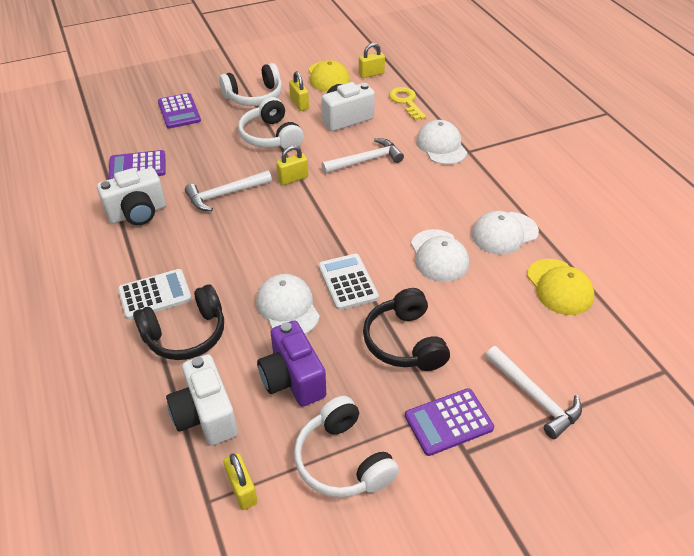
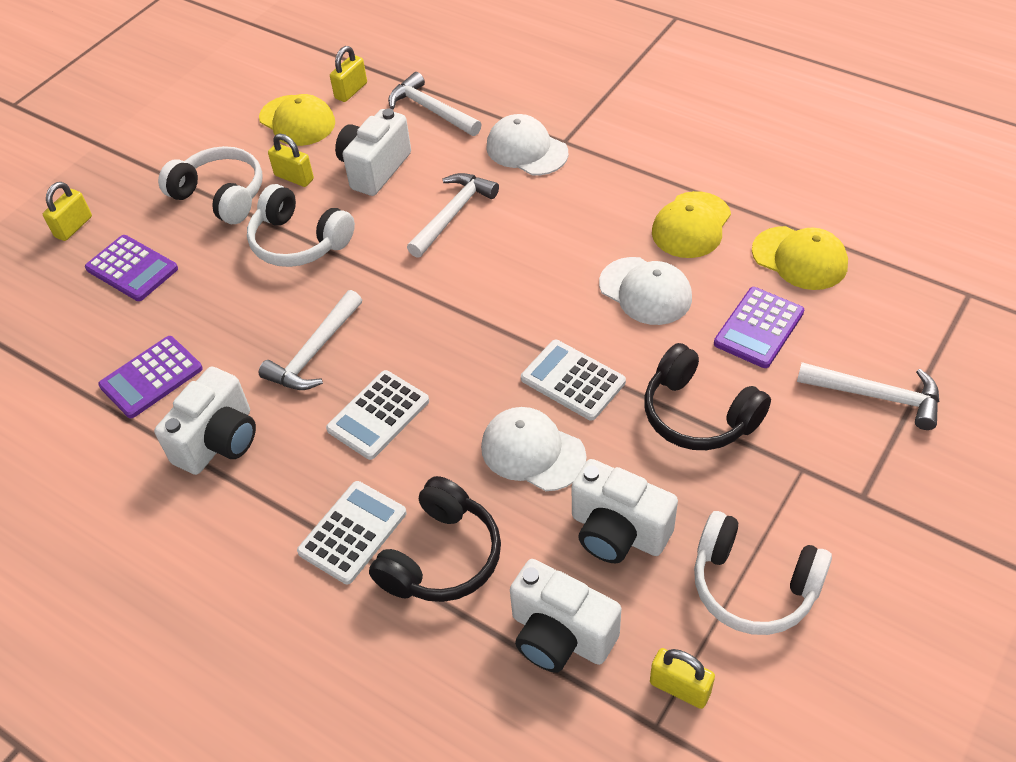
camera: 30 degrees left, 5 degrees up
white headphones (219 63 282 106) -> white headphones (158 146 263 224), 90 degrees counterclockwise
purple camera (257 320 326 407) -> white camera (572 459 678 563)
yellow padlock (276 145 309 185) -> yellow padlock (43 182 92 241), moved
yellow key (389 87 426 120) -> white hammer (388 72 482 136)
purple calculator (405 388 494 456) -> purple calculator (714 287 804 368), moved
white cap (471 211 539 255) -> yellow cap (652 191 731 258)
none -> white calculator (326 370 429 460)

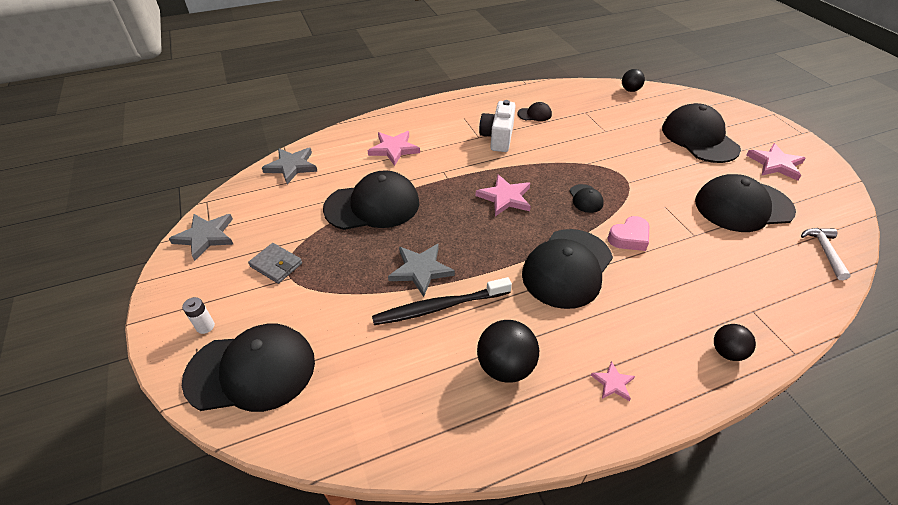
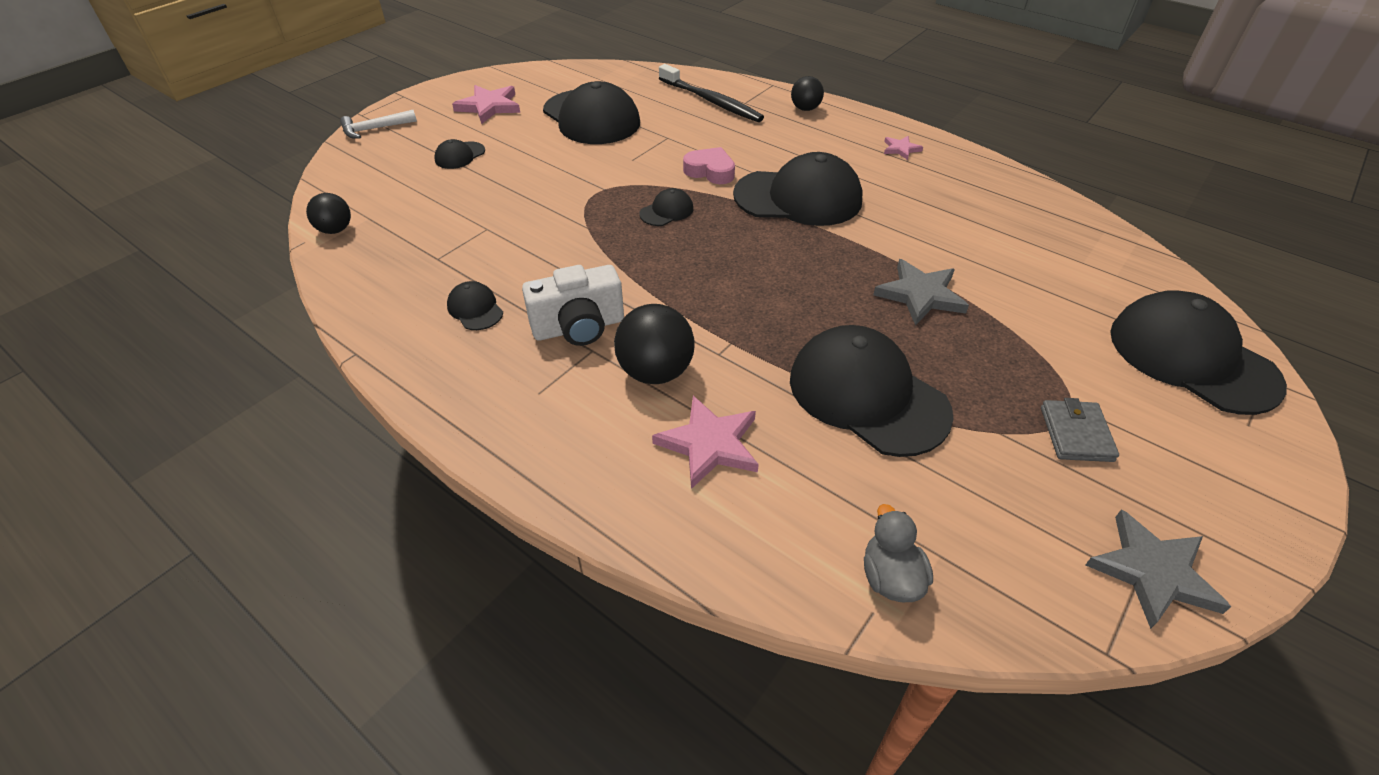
camera: 120 degrees left, 0 degrees up
white battery (182 297 215 334) -> none
grey star (262 148 318 184) -> grey duck (864 504 933 602)
black toothbrush (372 277 512 325) -> black toothbrush (659 64 764 122), moved
pink star (476 174 531 216) -> none
black ball (477 320 539 383) -> black ball (614 304 695 384), moved
black cap (662 103 741 163) -> black cap (434 139 485 169), x0.44
white hammer (801 228 851 280) -> white hammer (340 110 417 139), moved

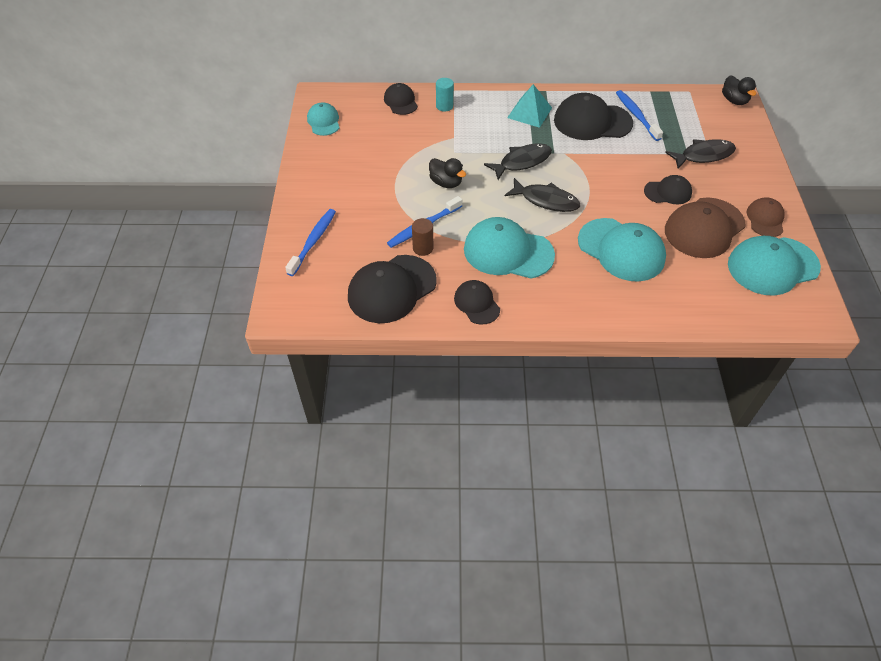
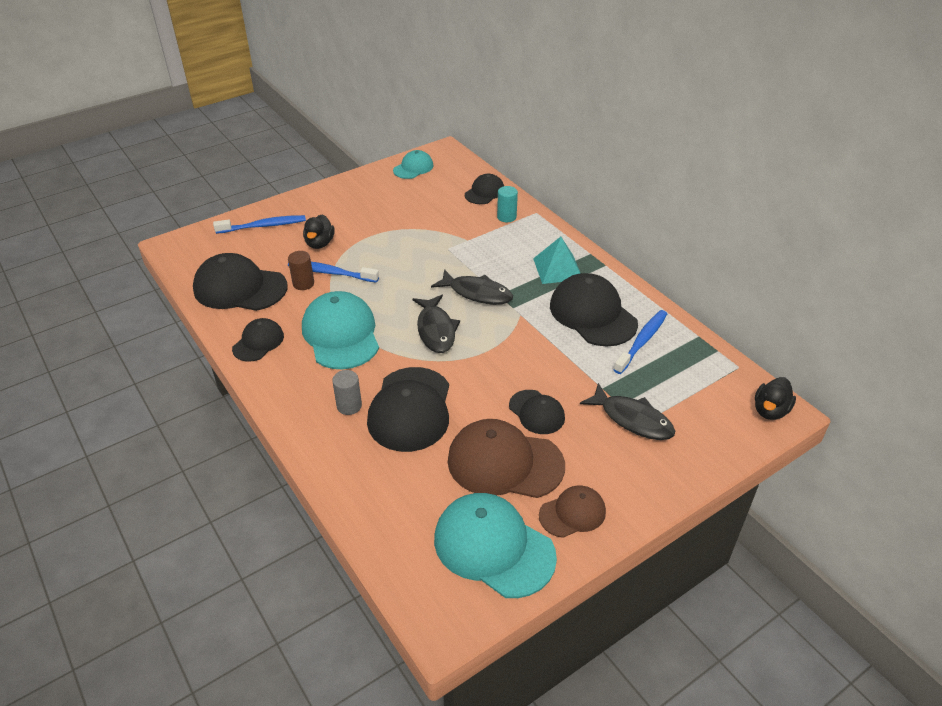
camera: 55 degrees right, 10 degrees down
black duck (429 158 466 188) -> black duck (303 215 335 249), moved
turquoise cap (578 218 666 282) -> black cap (367 367 449 452)
none -> grey cylinder (332 370 362 415)

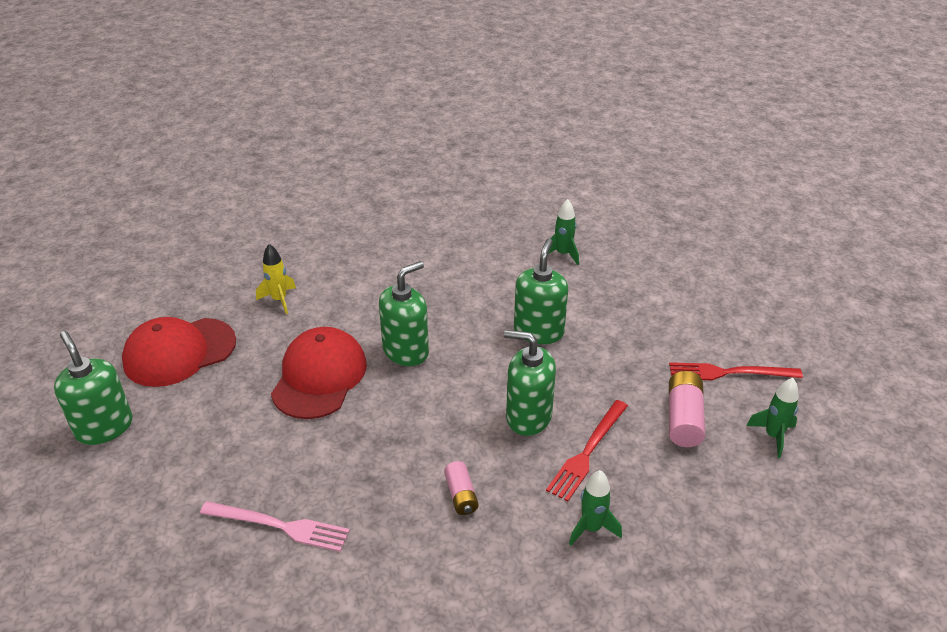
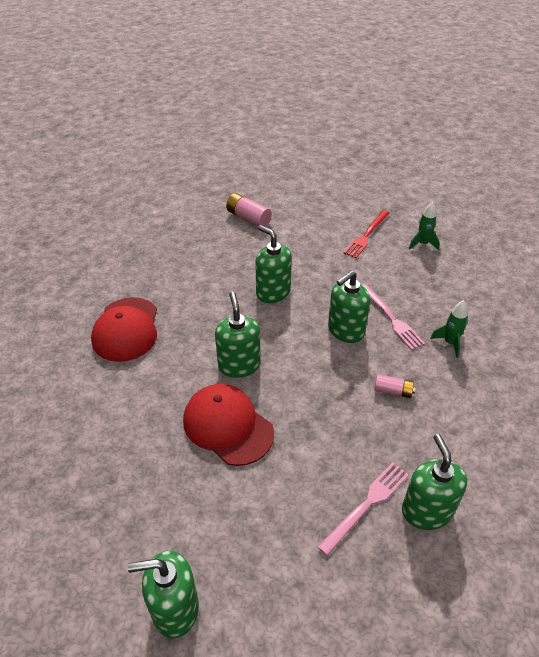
camera: 60 degrees left, 5 degrees up
red cap (122 317 236 387) -> red cap (91 297 157 362), moved
yellow rocket (256 244 296 314) -> none
red fork (546 400 628 502) -> pink fork (362 284 425 350)
green rocket (548 199 579 265) -> none
pink battery (669 371 705 447) -> pink battery (226 193 272 227), moved
none -> green soap dispenser (402 434 467 530)

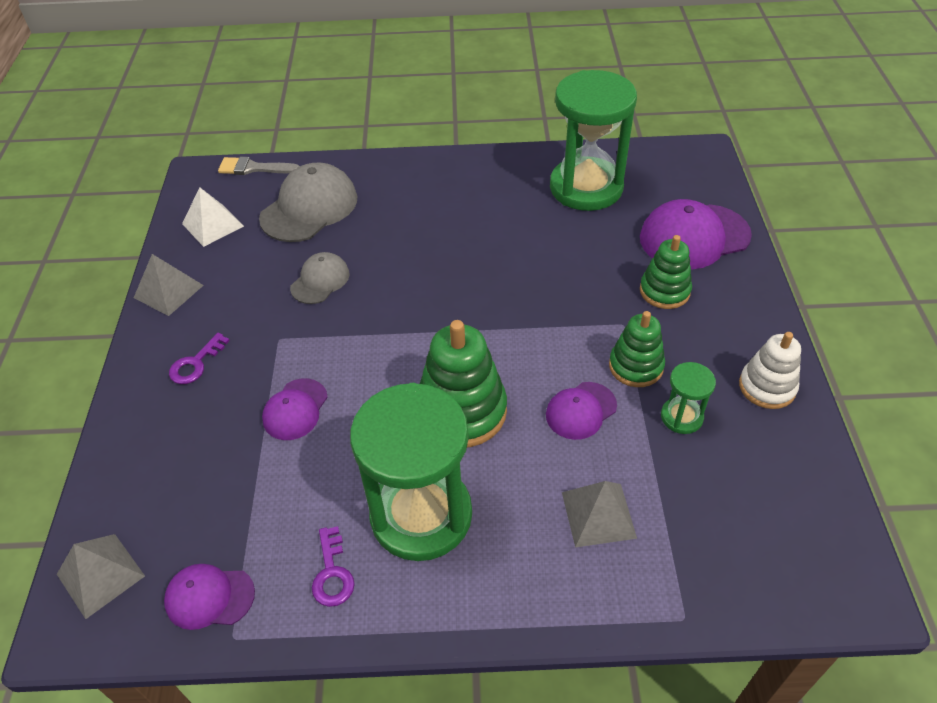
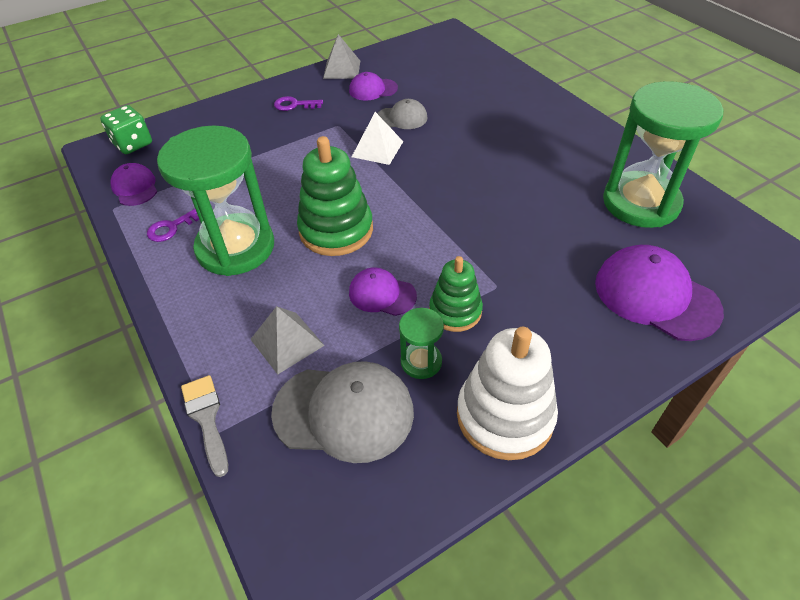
camera: 60 degrees right, 0 degrees up
grey pyramid (57 534 145 619) -> green dice (100 105 152 154)
white pyramid (182 187 244 247) -> white pyramid (352 112 403 165), moved
grey brush (218 157 300 175) -> grey brush (181 375 228 477), moved
grey cap (259 162 357 242) -> grey cap (271 361 414 463), moved
purple cap (262 378 328 440) -> purple cap (349 72 398 101), moved
green stacking toy (640 235 692 309) -> none
white stacking toy (739 332 801 409) -> white stacking toy (457 327 558 460), x1.60

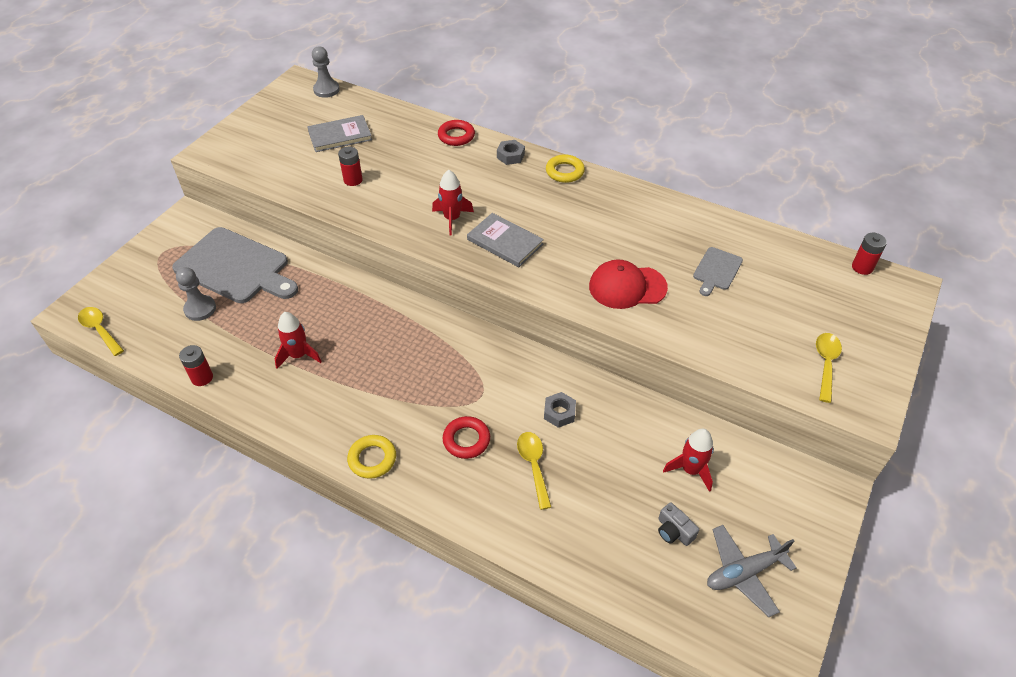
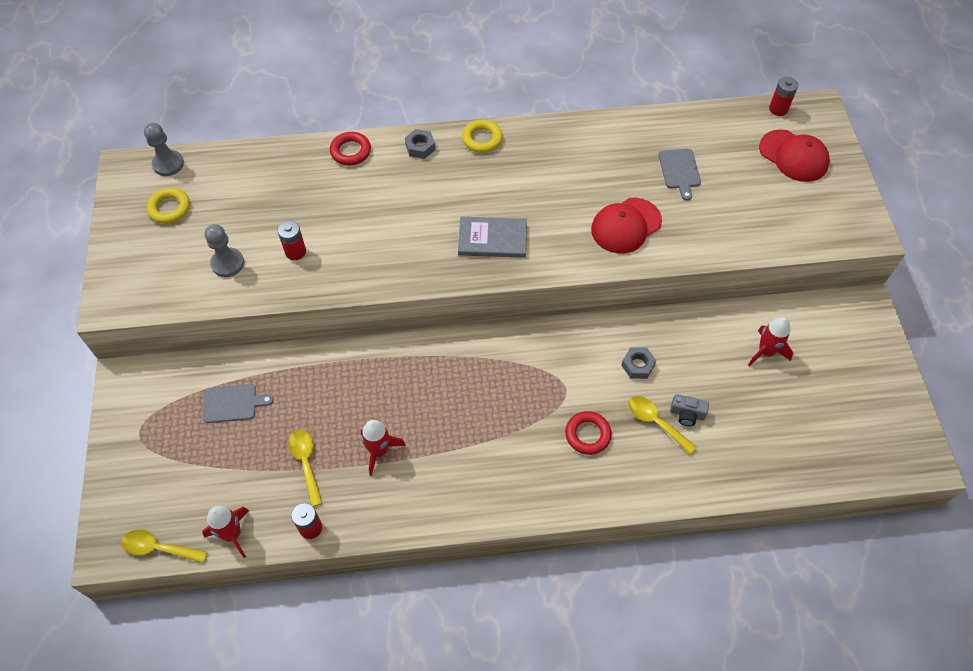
camera: 35 degrees left, 10 degrees up
grey cutting board (172 227 298 303) -> grey cutting board (203 384 274 423), x0.47
grey pawn (176 267 216 321) -> grey pawn (205 224 244 277), moved
grey book (307 115 372 152) -> none
yellow ring (347 435 396 479) -> yellow ring (146 187 190 224), moved
red rocket (432 170 474 235) -> red rocket (202 506 249 558), moved
grey camera (658 502 699 546) -> grey camera (670 394 709 426), moved
grey plane (707 525 797 617) -> none
yellow spoon (816 333 842 403) -> yellow spoon (288 429 322 507), moved
none -> red cap (759 129 830 182)

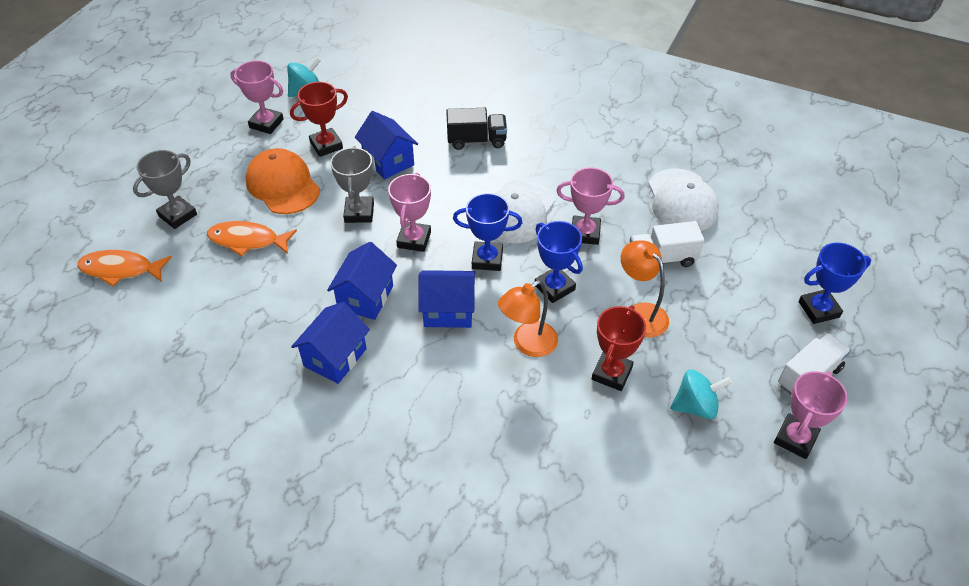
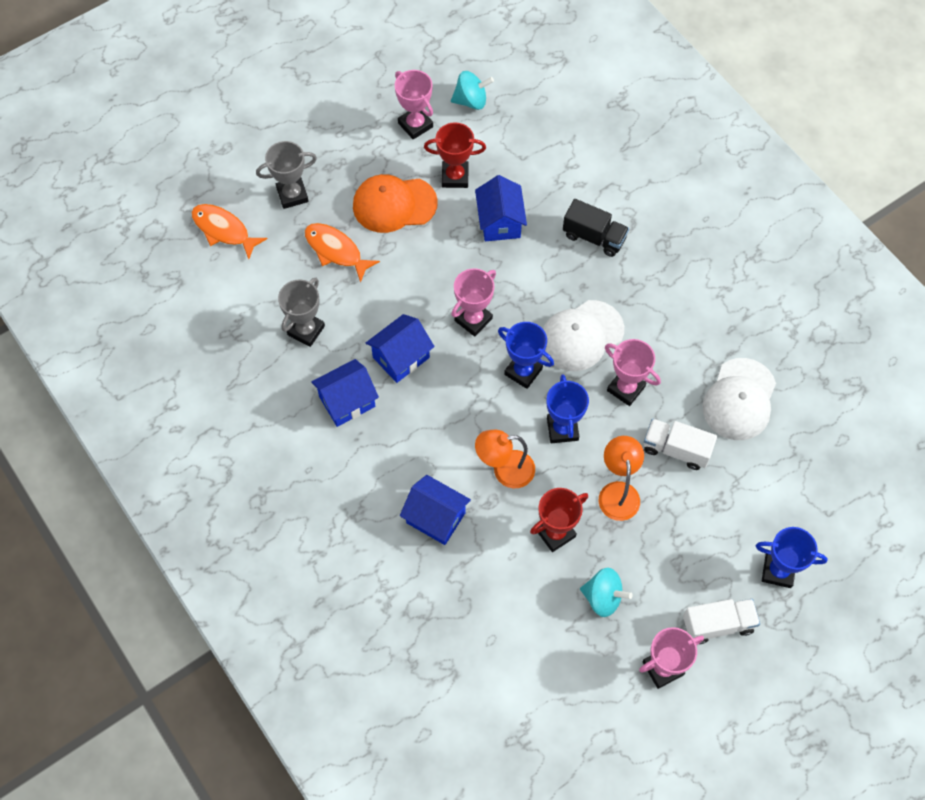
camera: 30 degrees right, 15 degrees up
orange cap (245 148 320 214) -> orange cap (353 174 438 233), 90 degrees counterclockwise
grey trophy (331 146 374 223) -> grey trophy (278 278 325 347), moved
blue house (418 270 475 328) -> blue house (400 475 471 545), moved

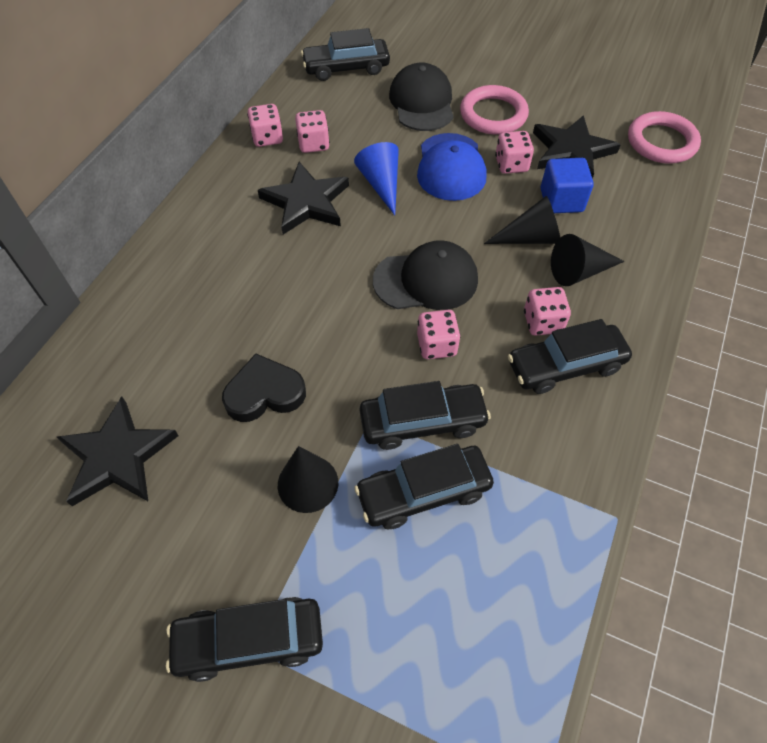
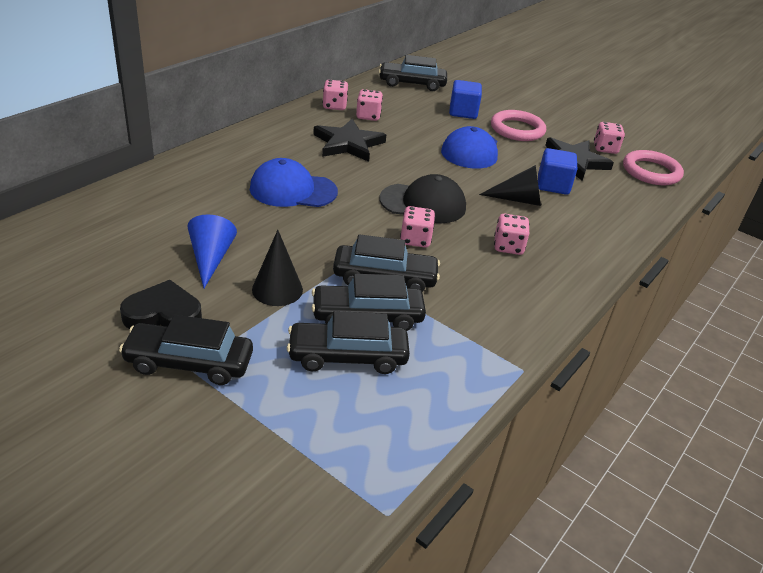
camera: 10 degrees right, 20 degrees down
black star (57 396 178 506) -> none
black heart (222 354 306 422) -> black heart (120 280 202 329), moved
blue cone (354 142 399 215) -> blue cone (187 214 237 288), moved
black cap (389 63 454 131) -> blue cube (449 80 482 119)
pink dice (495 131 534 174) -> pink dice (594 122 625 154), moved
black car (508 319 632 394) -> black car (287 311 410 374), moved
black cone (551 234 624 286) -> none
none -> blue cap (250 158 338 207)

